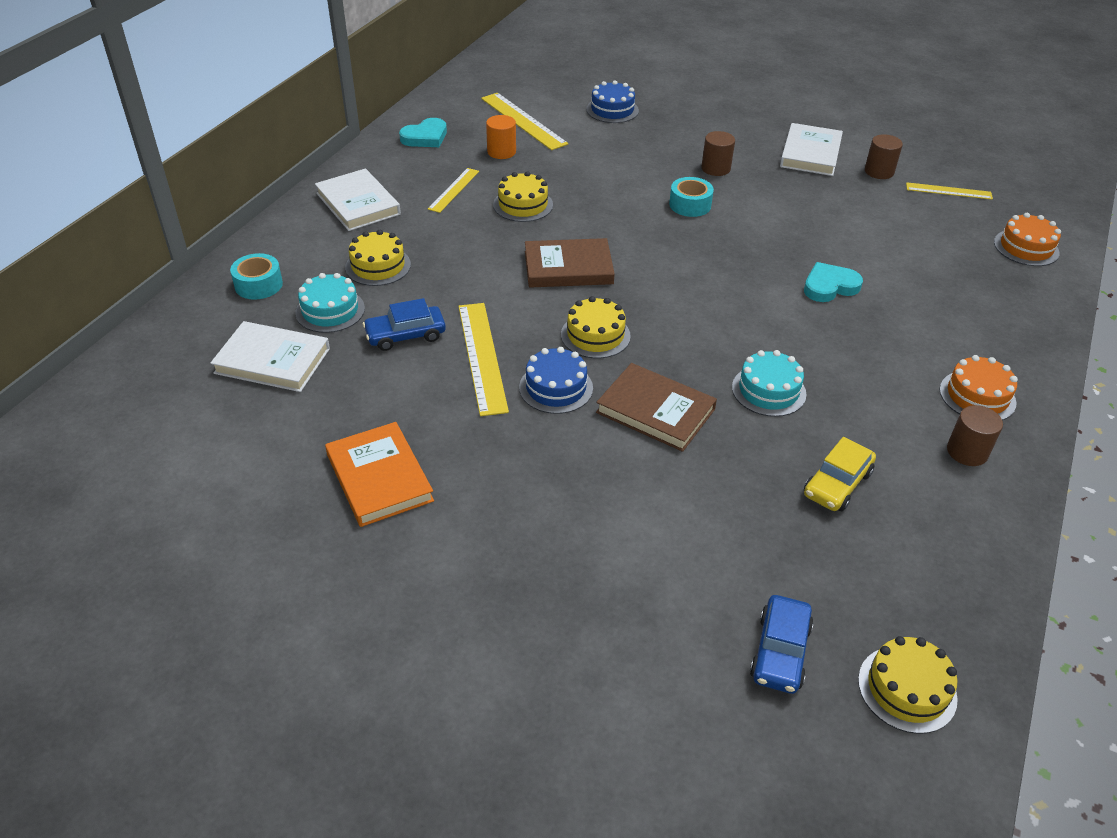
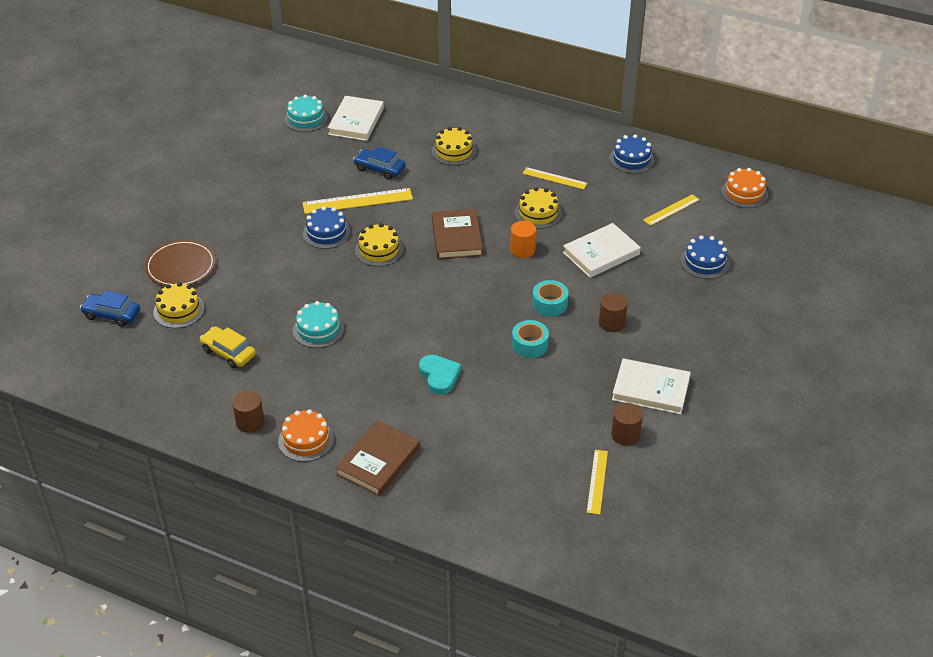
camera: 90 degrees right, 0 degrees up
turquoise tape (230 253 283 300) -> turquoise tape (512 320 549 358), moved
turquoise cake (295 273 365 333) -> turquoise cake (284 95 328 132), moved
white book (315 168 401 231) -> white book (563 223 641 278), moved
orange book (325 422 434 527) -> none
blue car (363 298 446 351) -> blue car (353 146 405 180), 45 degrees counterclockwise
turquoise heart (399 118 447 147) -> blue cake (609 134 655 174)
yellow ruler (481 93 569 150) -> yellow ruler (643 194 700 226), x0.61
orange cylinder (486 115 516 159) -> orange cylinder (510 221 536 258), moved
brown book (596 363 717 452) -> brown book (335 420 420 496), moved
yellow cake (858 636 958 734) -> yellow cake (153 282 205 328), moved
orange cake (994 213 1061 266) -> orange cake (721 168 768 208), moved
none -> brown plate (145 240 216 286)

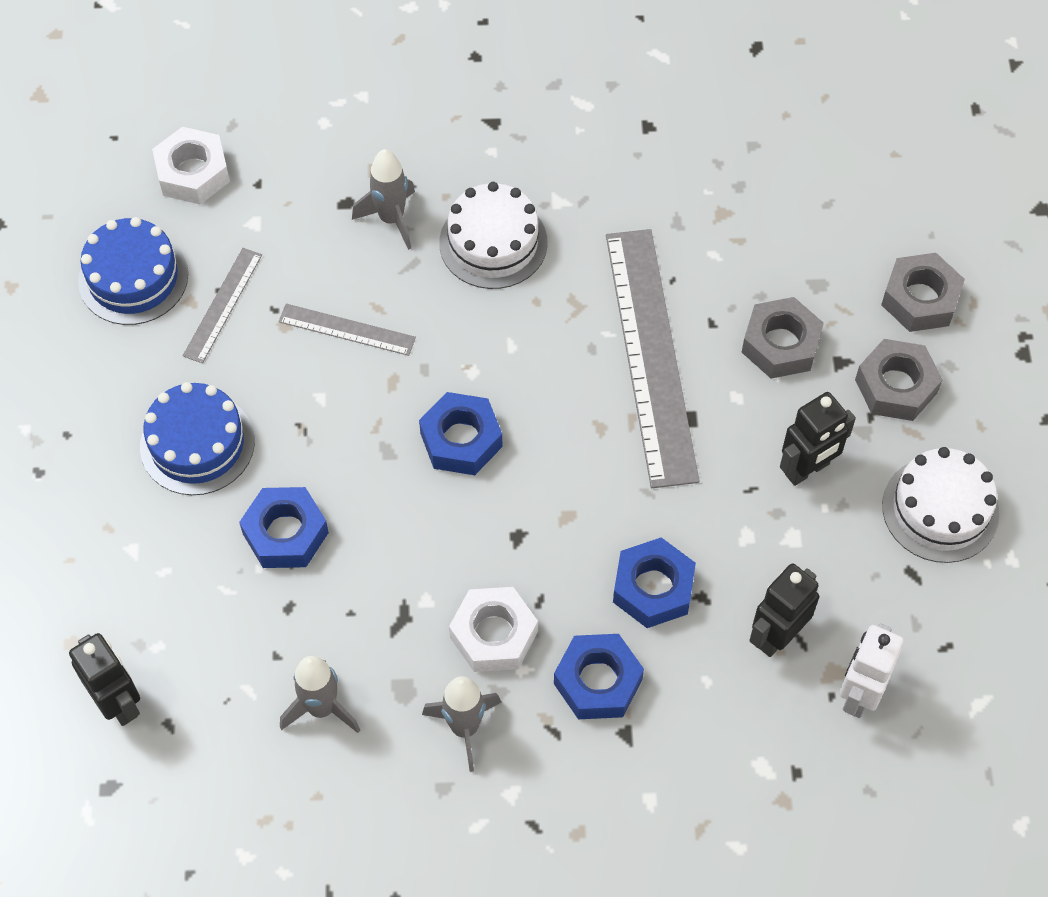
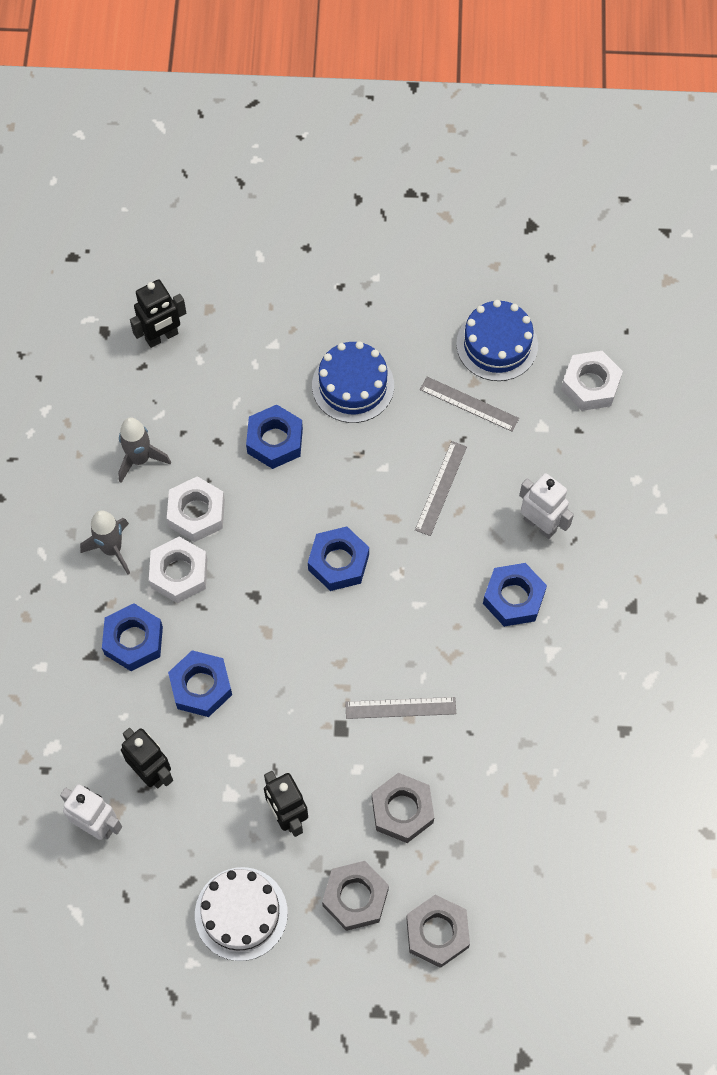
camera: 95 degrees right, 5 degrees up
grey rocket (352 149 415 250) -> white robot (519 473 574 539)
white cake (439 182 548 289) -> blue nut (483 563 547 627)
grey ruler (606 229 699 488) -> grey ruler (345 697 456 719), x0.47
none -> white nut (167 476 225 542)

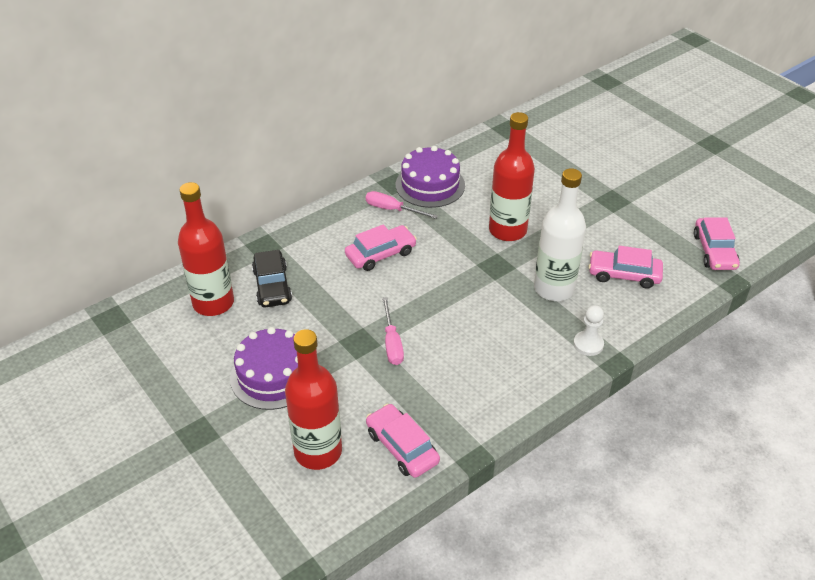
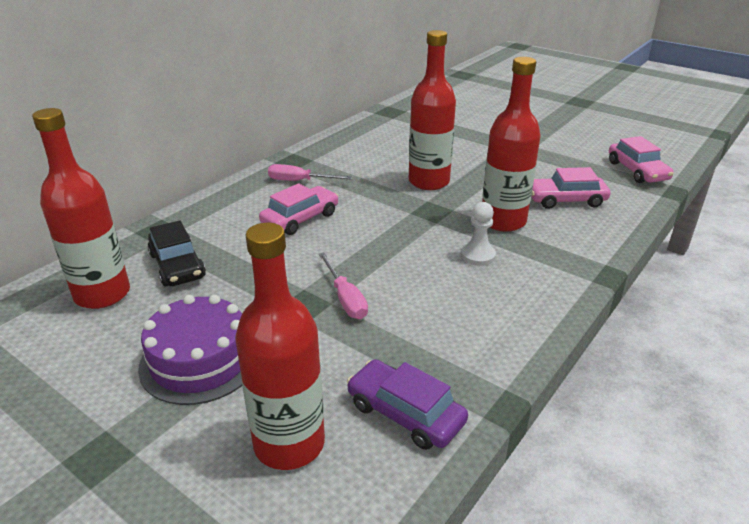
camera: 15 degrees left, 10 degrees down
pink car (366 404 440 478) -> purple car (347 359 468 450)
purple cake (396 146 465 208) -> none
white bottle (534 168 586 301) -> red bottle (482 57 540 232)
white pawn (573 305 604 356) -> white pawn (461 202 496 266), moved

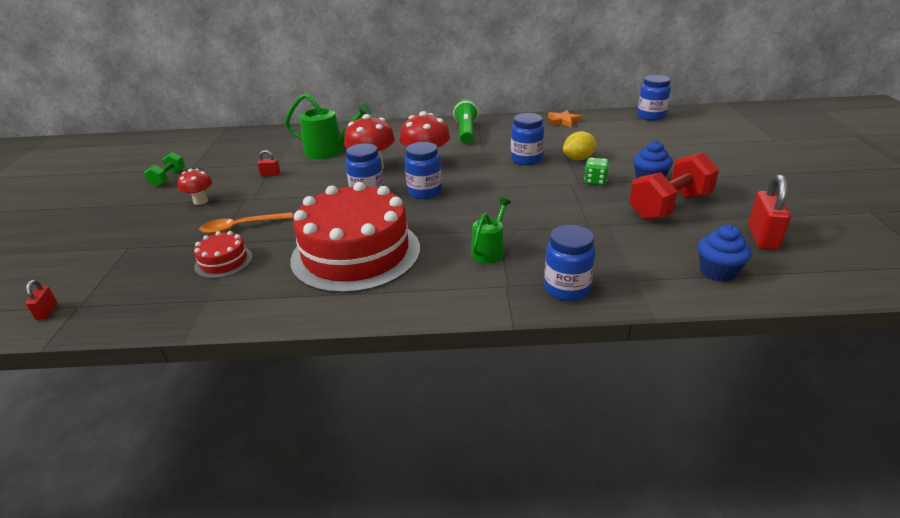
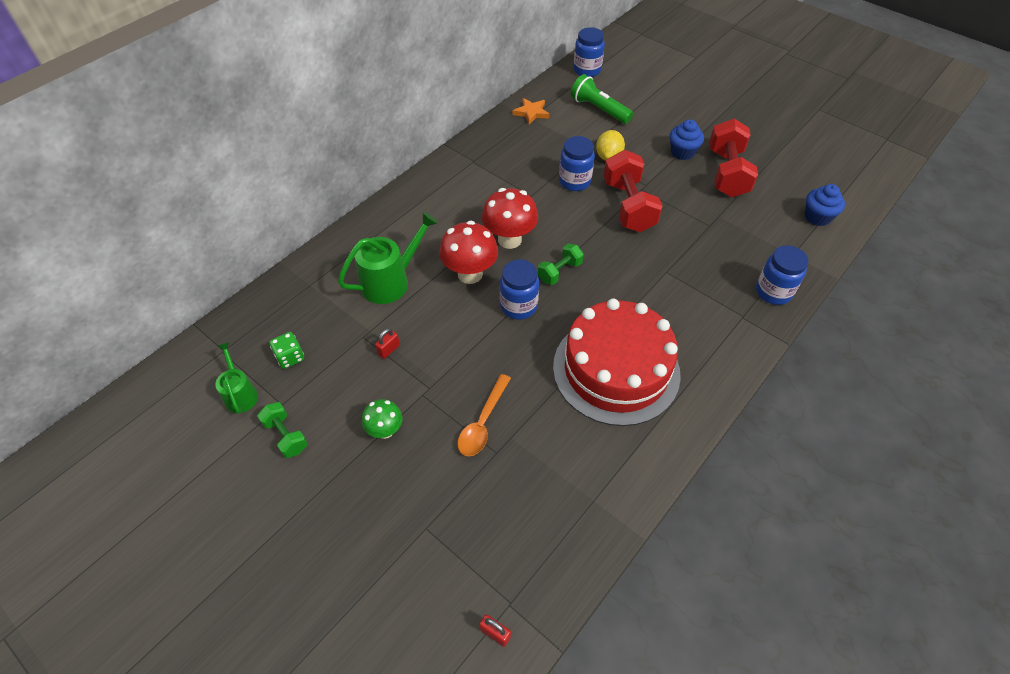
camera: 50 degrees left, 20 degrees up
red mushroom (178 169 212 205) -> green mushroom (362 399 402 439)
red cake (194 231 253 279) -> none
blue jar (405 142 442 199) -> green dumbbell (538 244 584 285)
green flashlight (453 99 479 144) -> green flashlight (571 74 633 124), moved
green watering can (471 198 511 263) -> green watering can (215 342 258 413), moved
green dice (584 158 609 185) -> green dice (269 332 304 369), moved
red padlock (748 174 791 250) -> none
none -> red dumbbell (603 150 662 232)

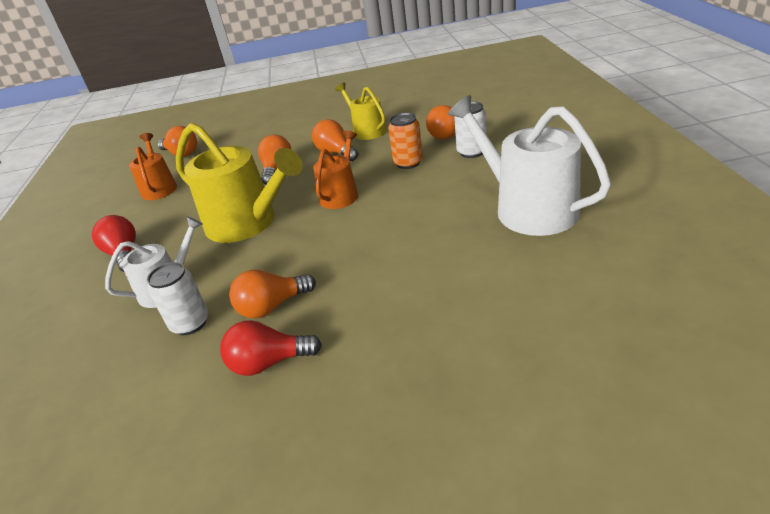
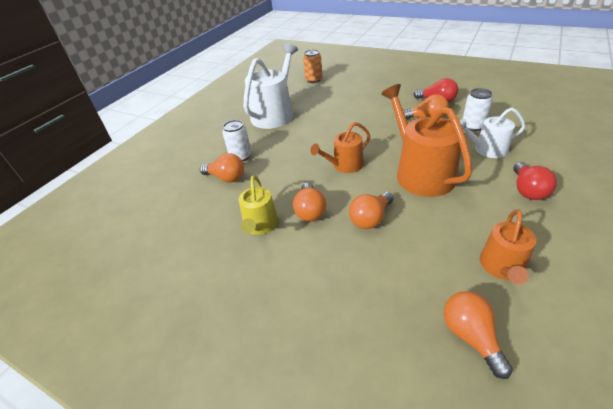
camera: 145 degrees left, 5 degrees up
yellow watering can (176 123 303 243) -> orange watering can (381 84 473 197)
orange can (388 113 423 169) -> orange can (303 49 322 83), moved
white watering can (448 95 611 236) -> white watering can (244 43 298 129), 150 degrees counterclockwise

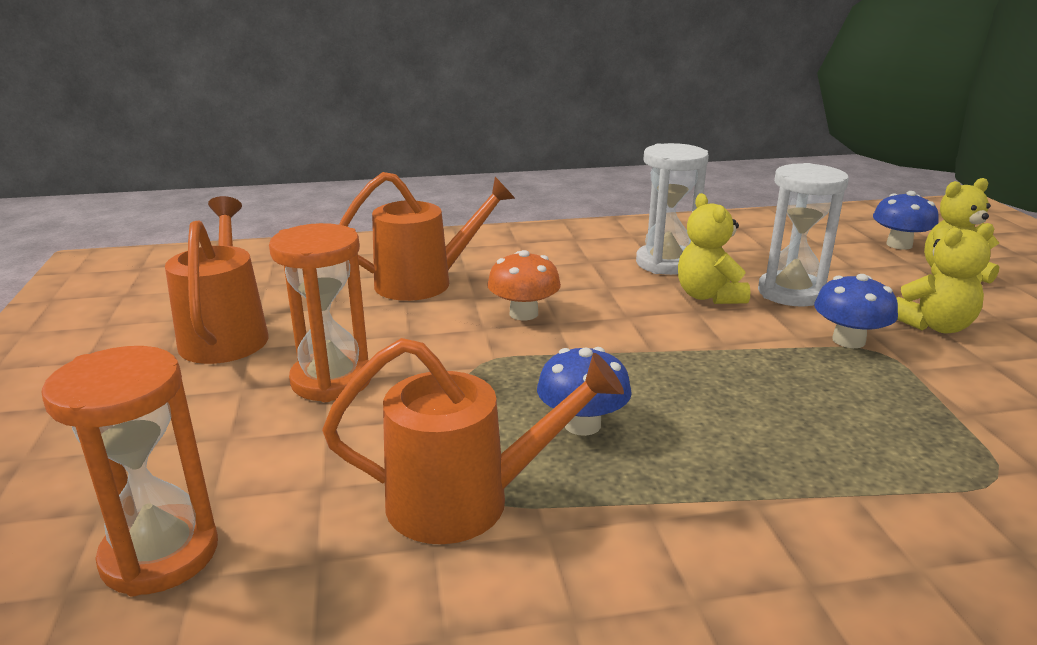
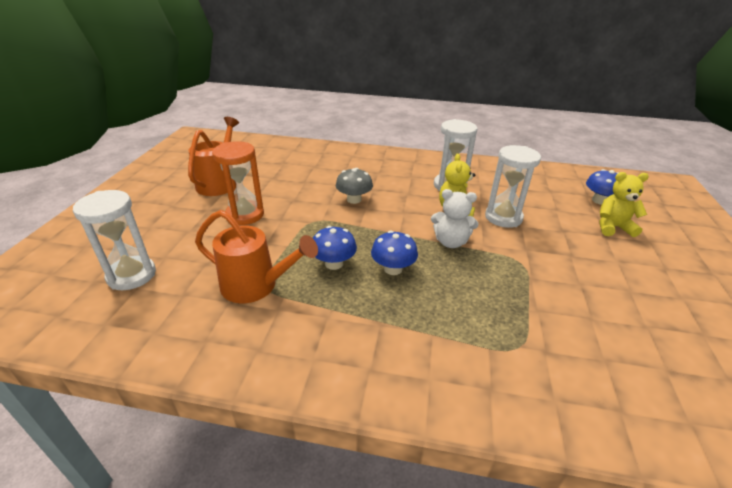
camera: 20 degrees right, 10 degrees up
orange hourglass (42 346 218 597) -> white hourglass (73 190 156 290)
orange watering can (339 172 515 301) -> none
orange mushroom (487 250 561 320) -> grey mushroom (336 168 373 204)
blue mushroom (814 274 898 348) -> blue mushroom (371 231 418 275), moved
yellow teddy bear (896 223 994 333) -> none
none -> white teddy bear (431 189 479 248)

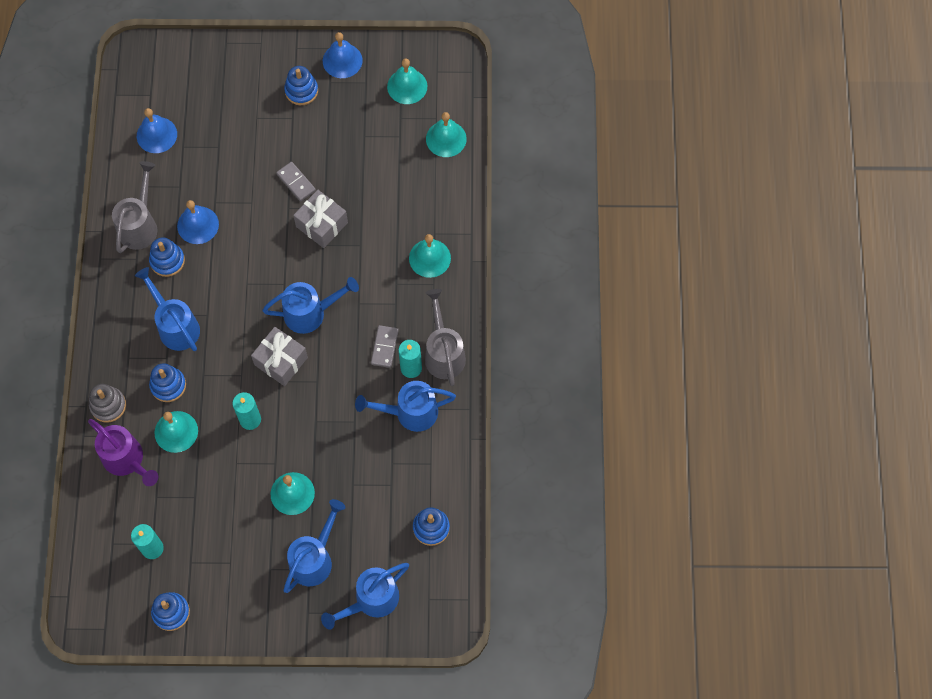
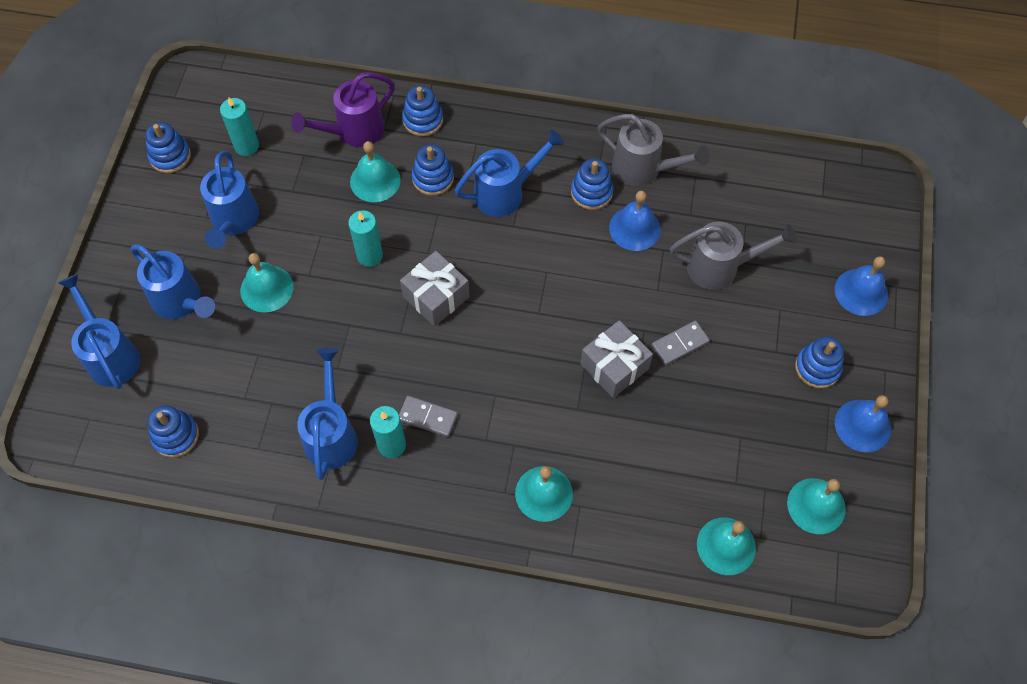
camera: 100 degrees right, 5 degrees down
grey stacking toy (89 384 126 423) -> blue stacking toy (402 85 443 136)
blue bell (137 108 177 153) -> blue bell (835 256 888 316), moved
blue watering can (262 277 359 334) -> blue watering can (200 151 259 248), moved
grey watering can (425 289 466 386) -> grey watering can (670 222 797 290), moved

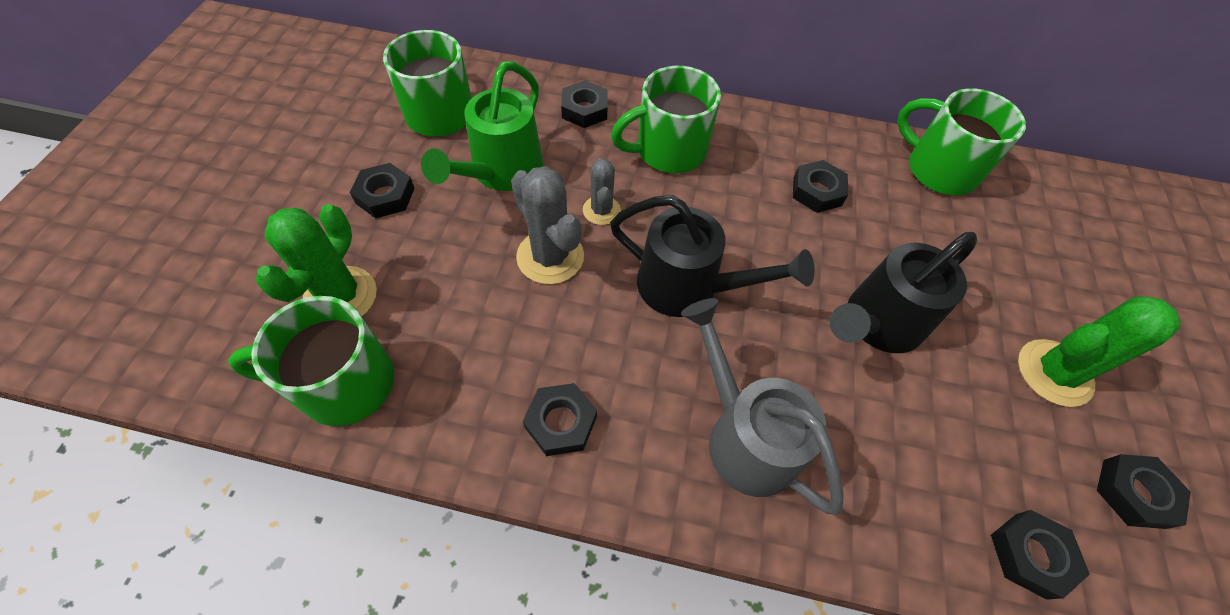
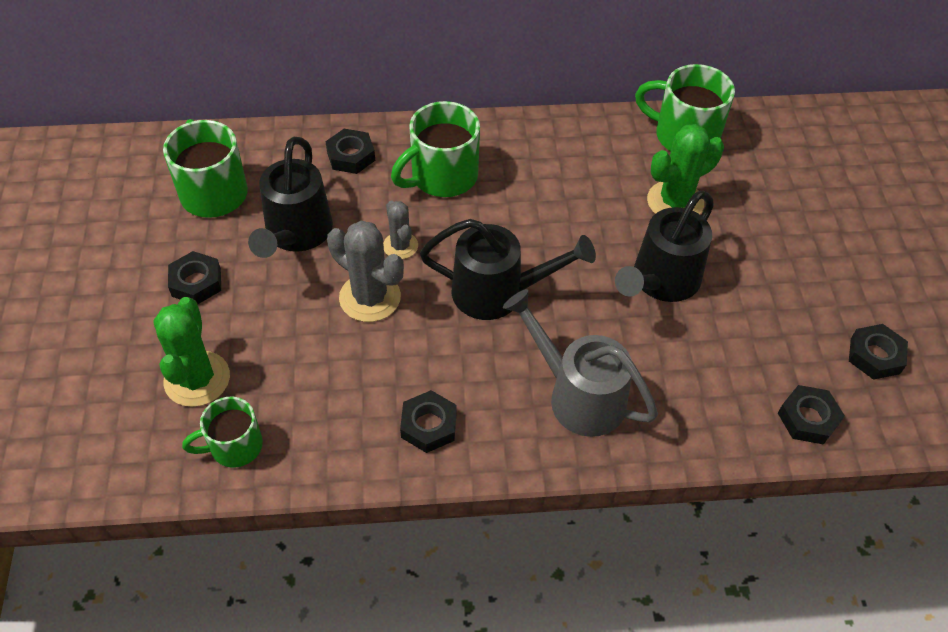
camera: 15 degrees left, 5 degrees down
green mug (228 296 394 426) -> green mug (182 397 263 467), x0.64
green watering can (421 61 543 191) -> black watering can (248 137 333 258)
black nut (793 160 848 213) -> none
green cactus (1018 297 1181 407) -> green cactus (647 124 724 214), moved

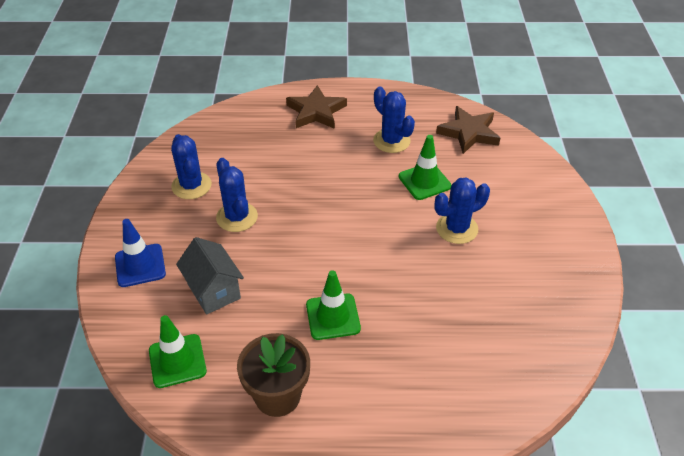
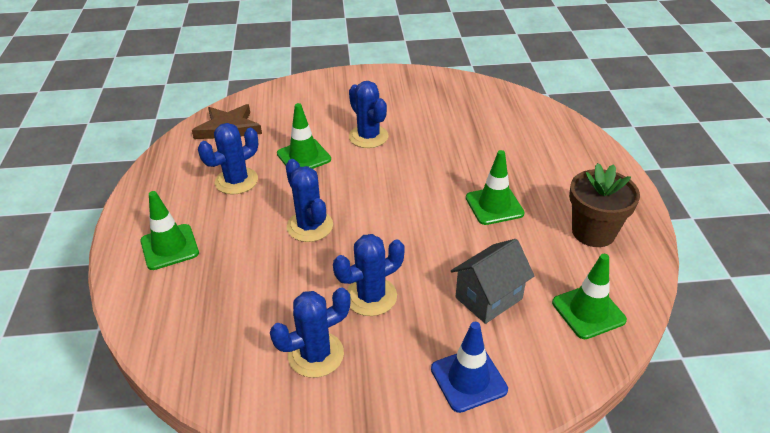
camera: 95 degrees left, 5 degrees down
brown star (286 85 347 129) -> green traffic cone (140 191 199 270)
none -> blue cactus (286 159 333 242)

